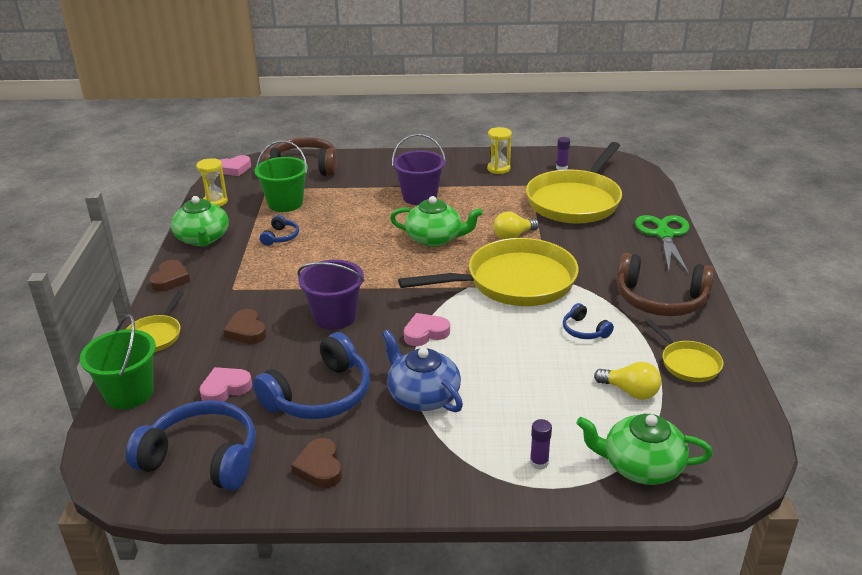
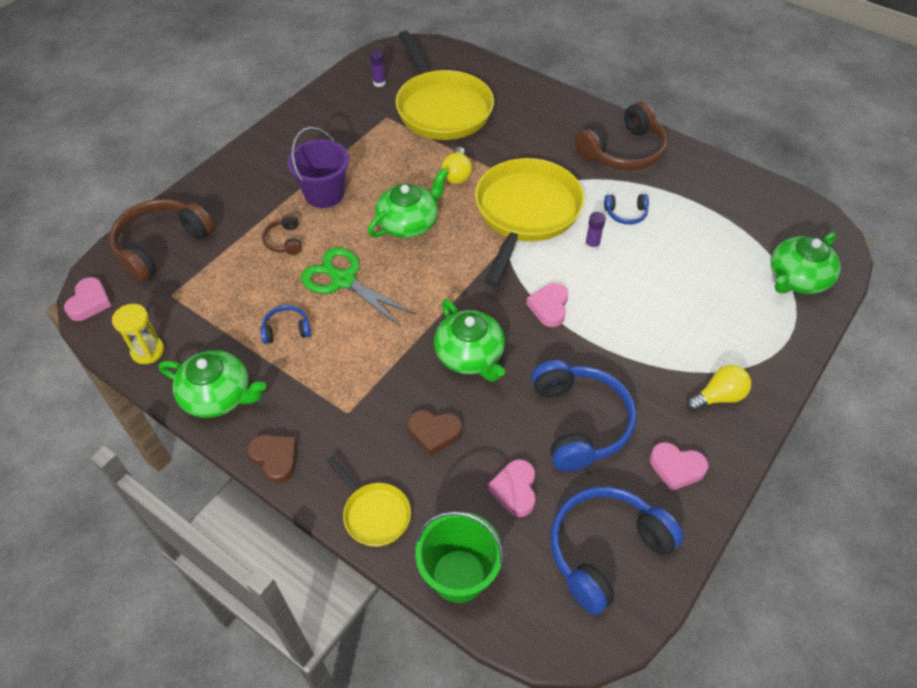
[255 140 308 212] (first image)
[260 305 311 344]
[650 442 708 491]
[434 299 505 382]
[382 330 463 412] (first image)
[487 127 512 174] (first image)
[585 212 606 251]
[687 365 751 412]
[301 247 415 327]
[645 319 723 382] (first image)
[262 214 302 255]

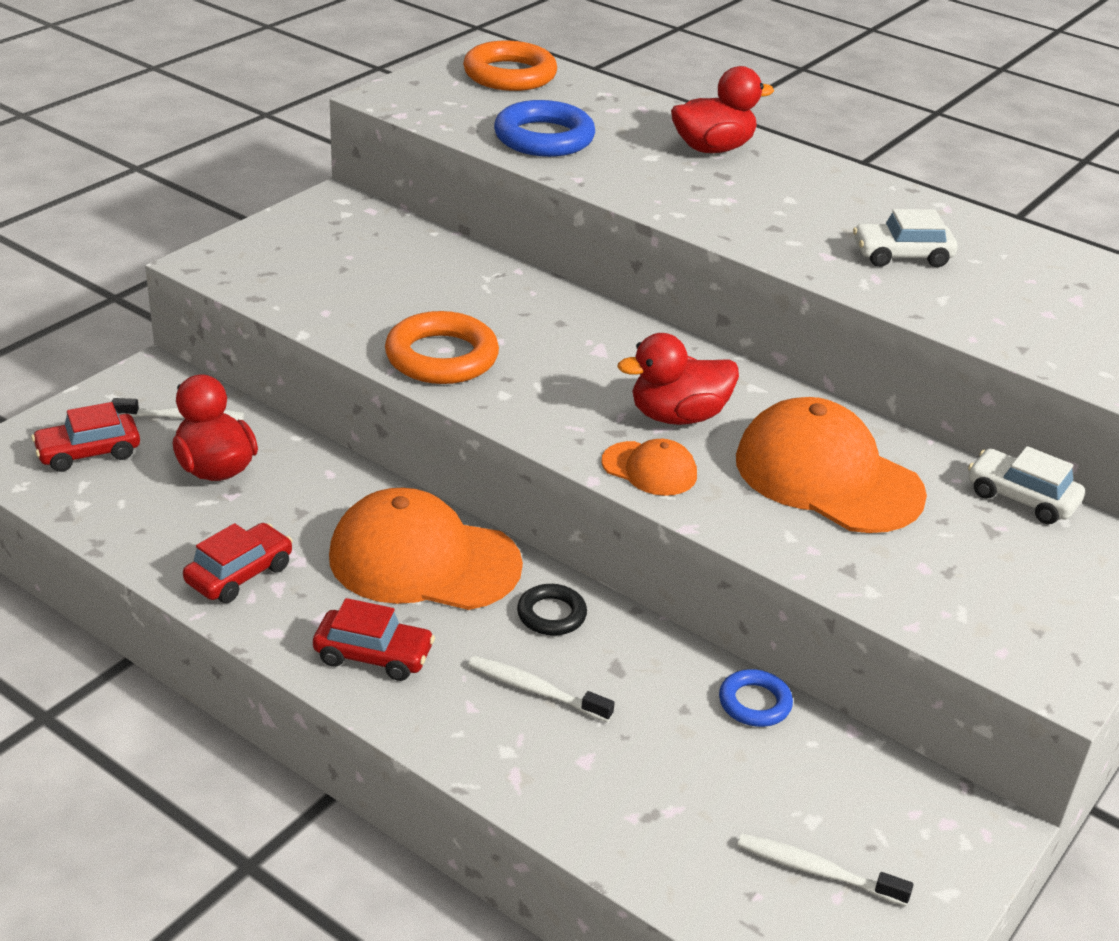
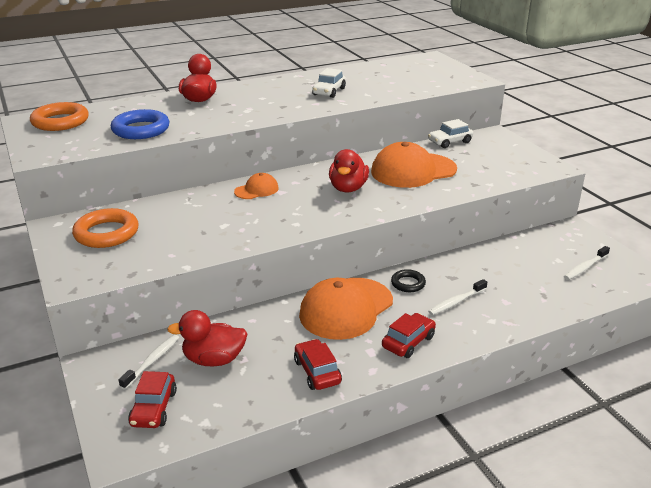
[72 208 139 248]
[234 173 279 199]
[719 669 793 727] (first image)

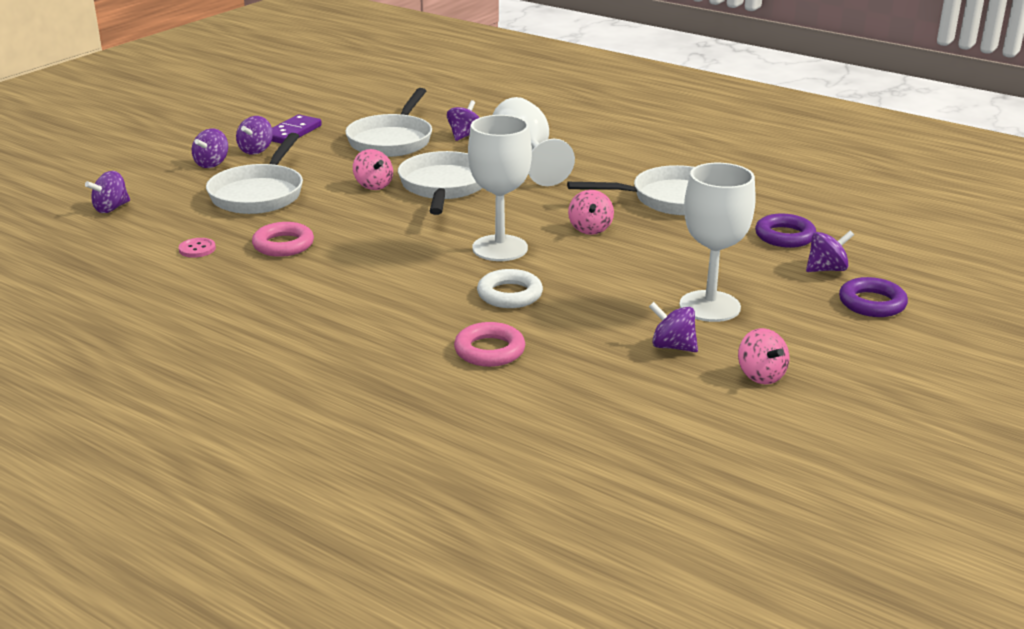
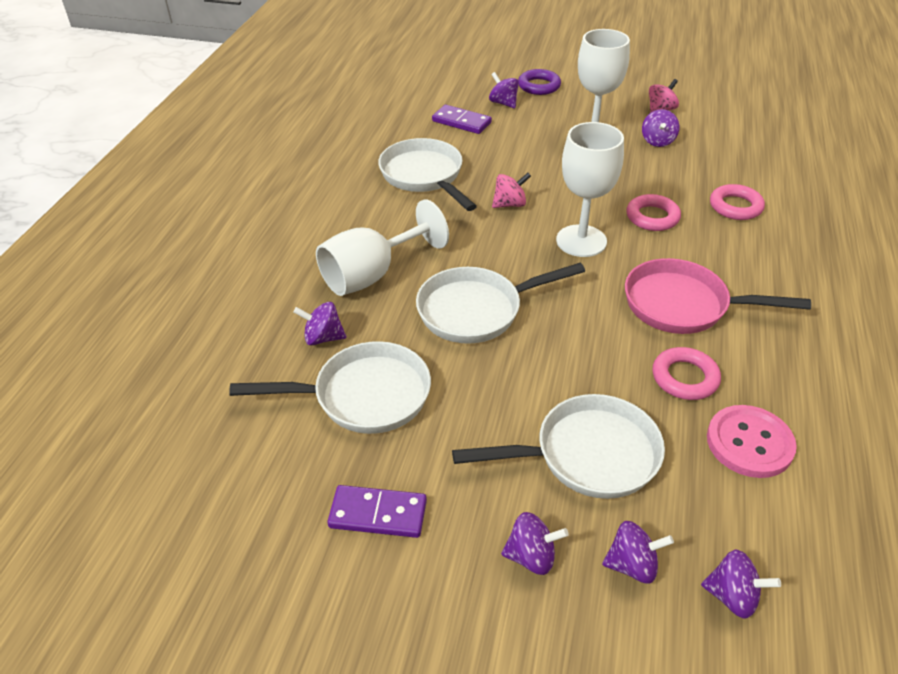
[707 405 797 478]
[602 521 674 584]
[353 149 393 190] (first image)
[626 194 681 231]
[432 105 492 134]
[625 258 811 334]

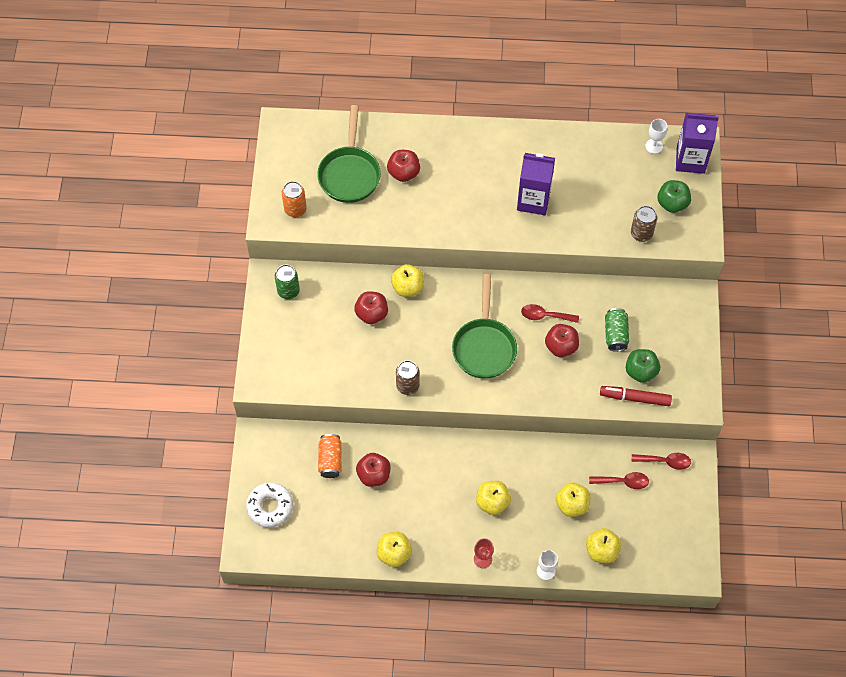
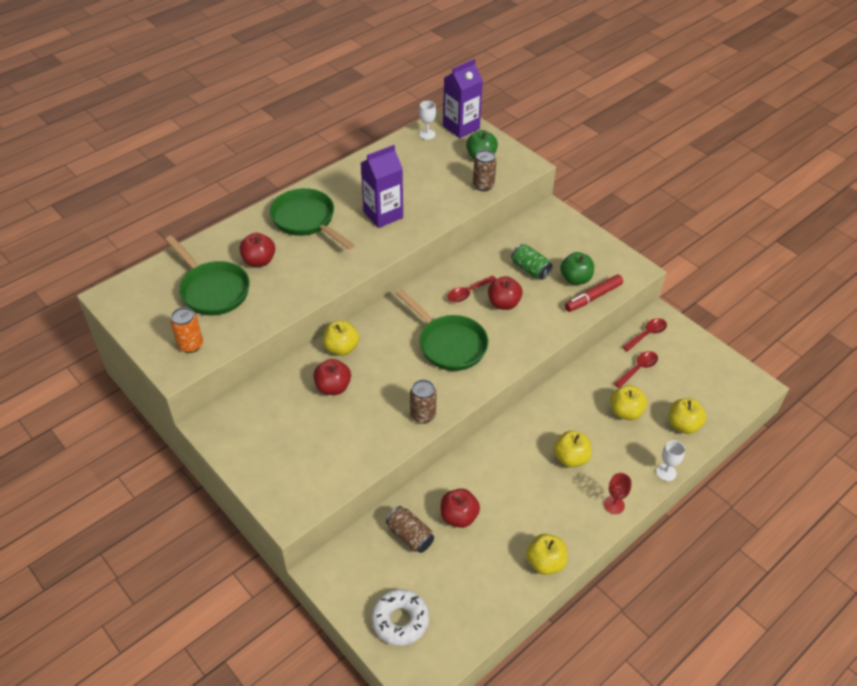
[275 264 300 299] (first image)
[386 506 434 553]
[270 188 355 250]

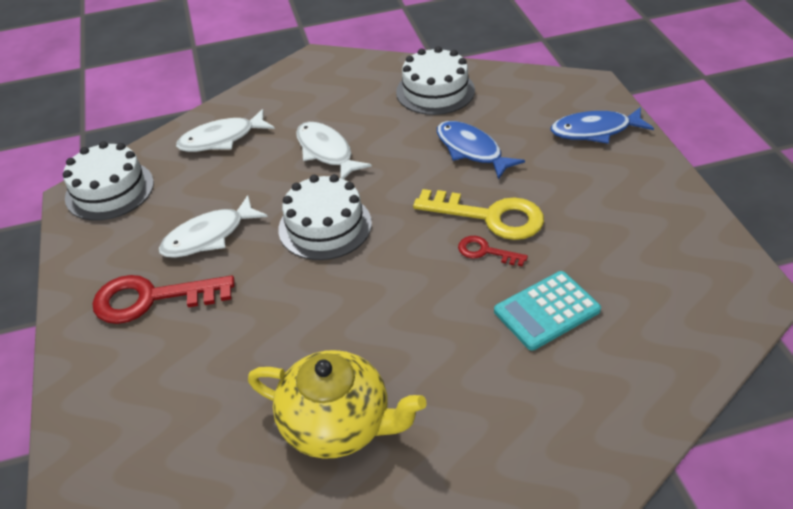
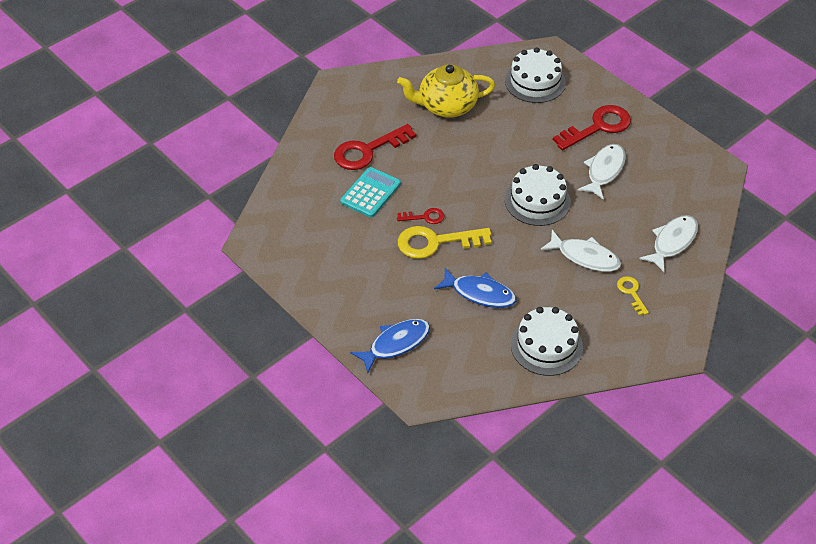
[505 47 566 103]
[334 124 416 170]
[617 276 649 316]

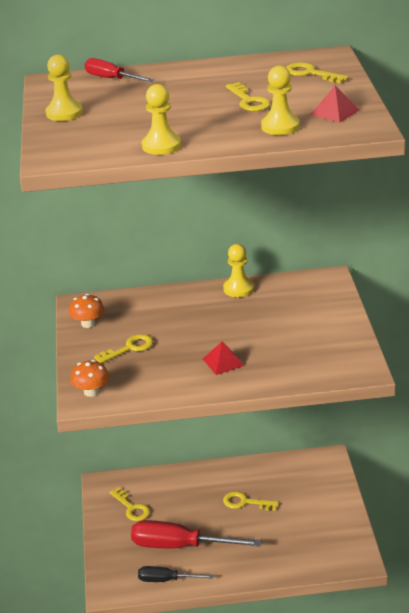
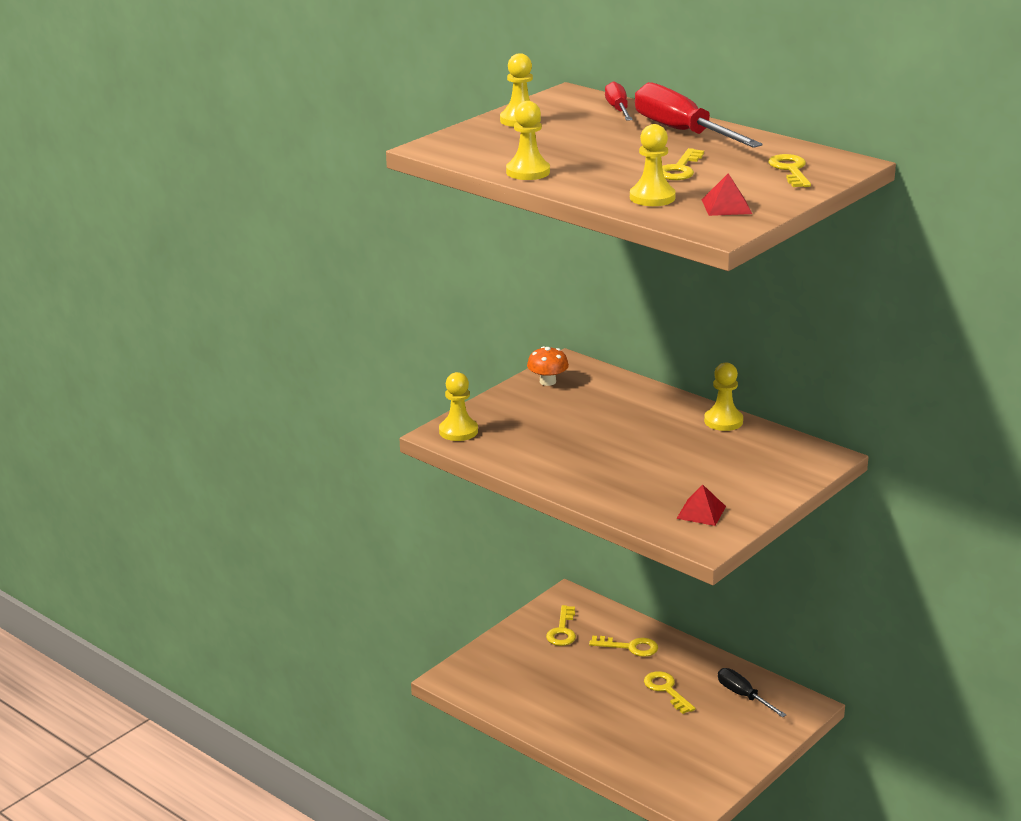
[439 372 478 441]
[589 636 658 657]
[635 82 763 148]
[718 668 786 717]
[676 485 726 526]

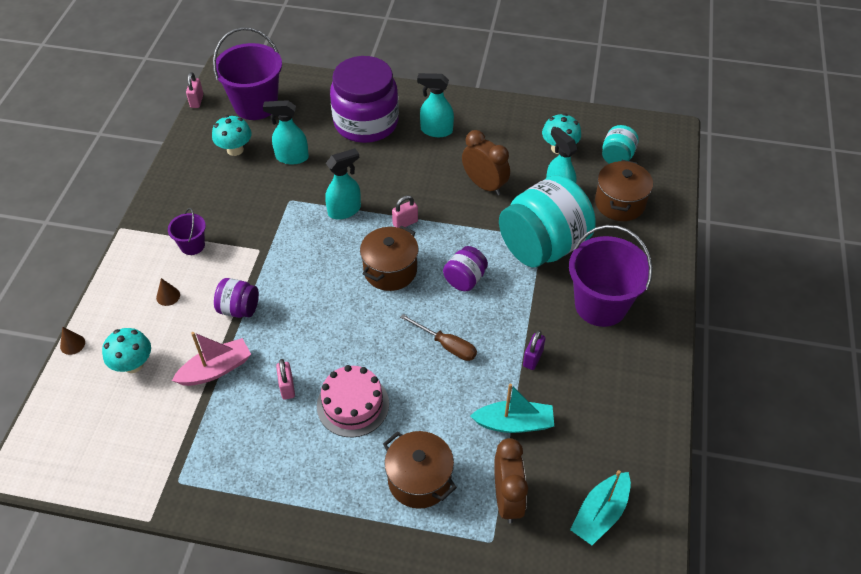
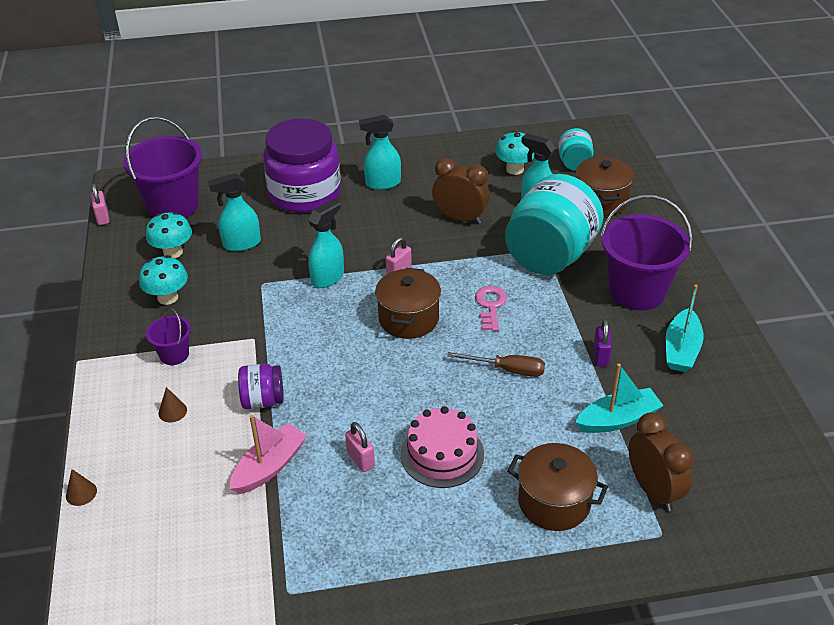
[139 255 188 305]
[475 286 507 331]
[666 285 703 372]

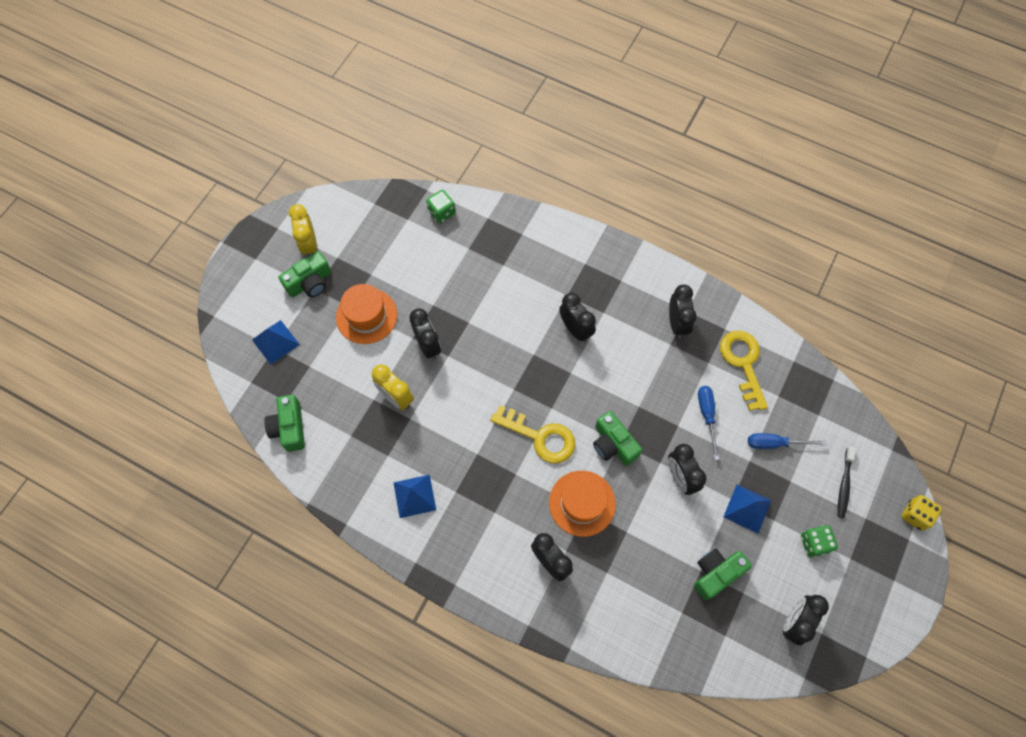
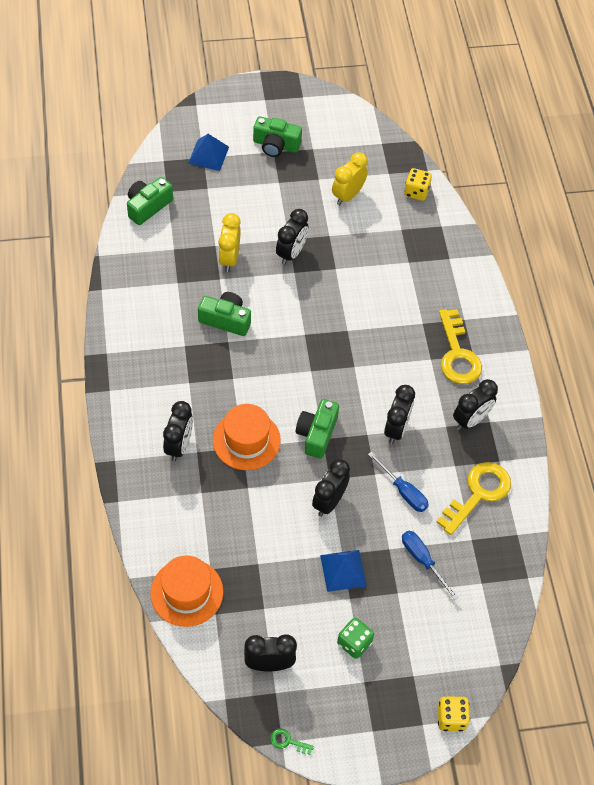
[332 152 368 205]
[150 555 223 627]
[393 475 436 518] (first image)
[404 168 432 201]
[439 309 482 384]
[384 385 415 444]
[198 292 251 336]
[368 452 429 512]
[838 446 856 518] (first image)
[270 728 314 755]

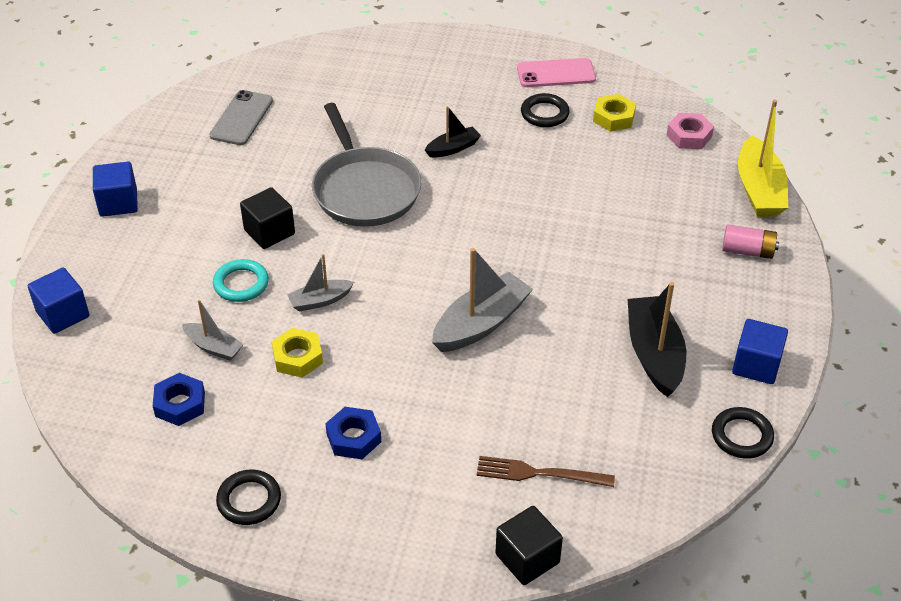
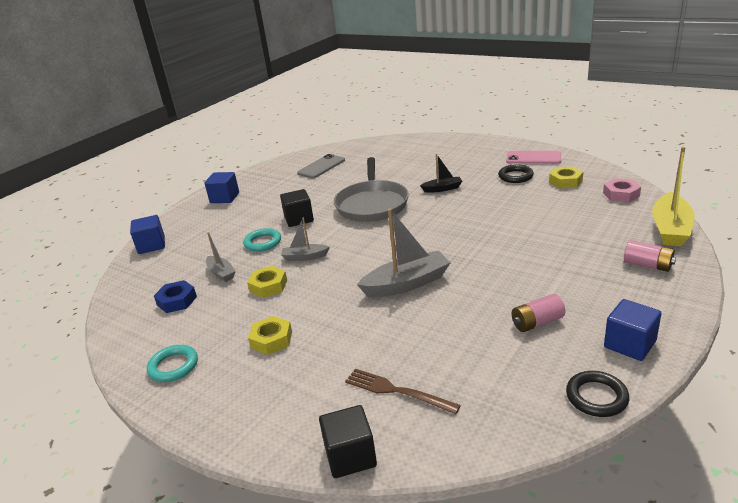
[147 345 198 382]
[248 316 292 355]
[512 294 565 332]

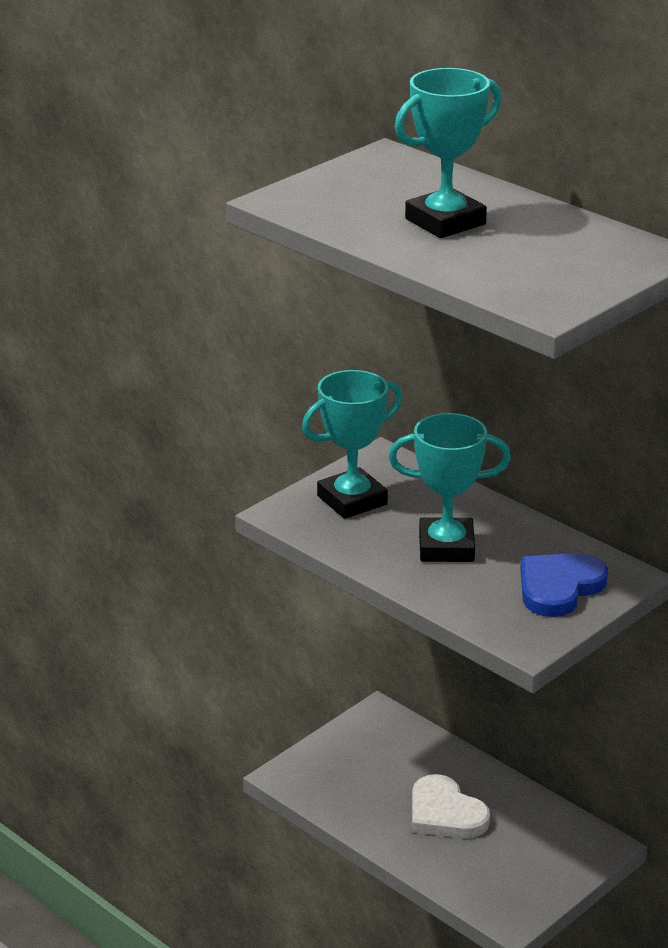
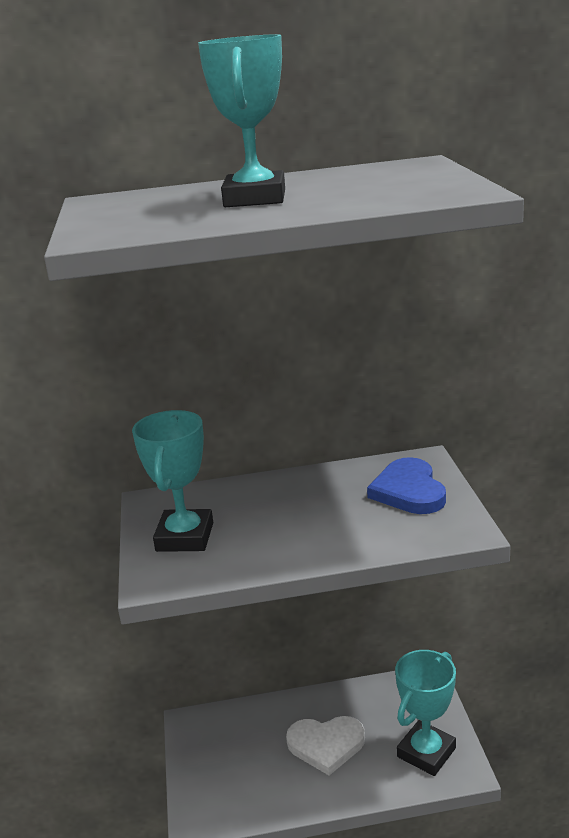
[395 650 456 776]

